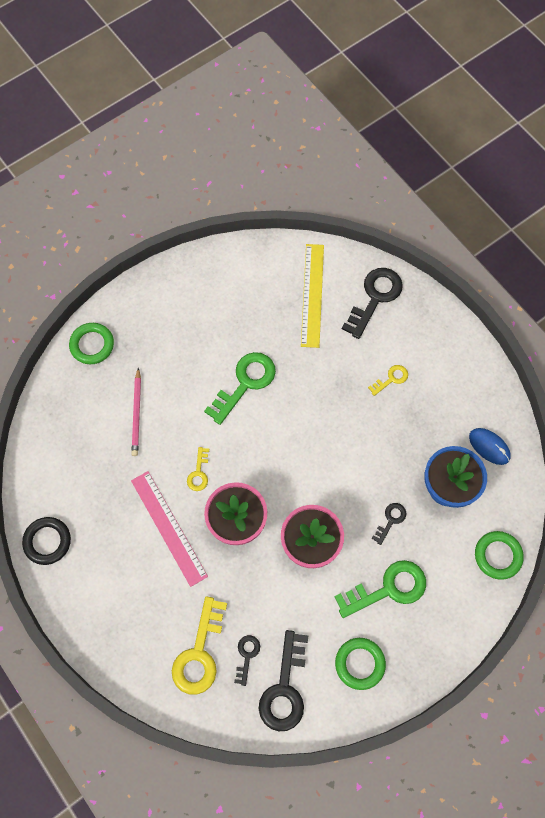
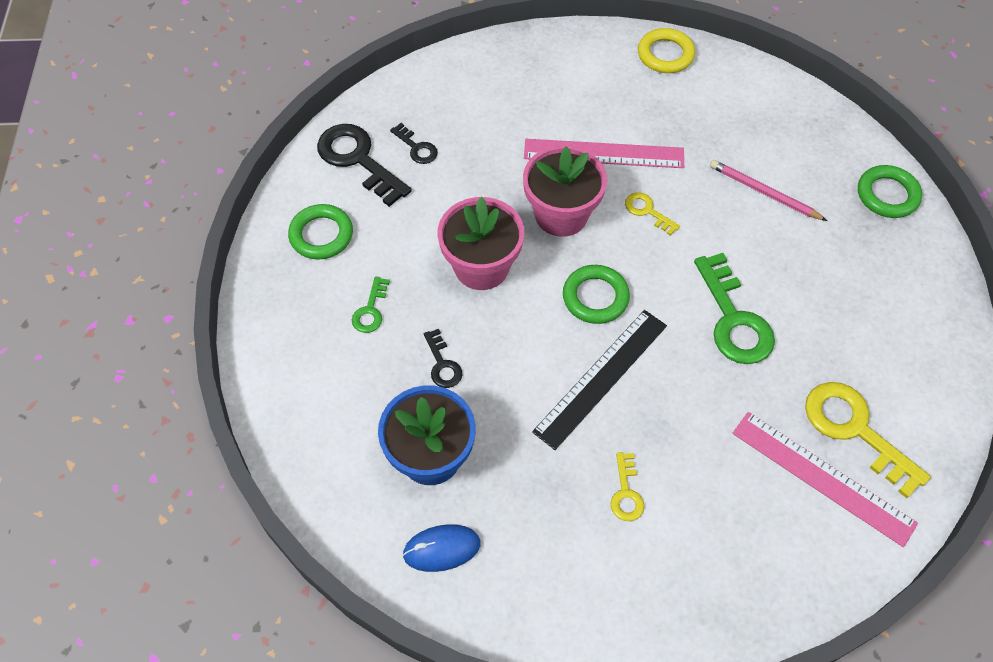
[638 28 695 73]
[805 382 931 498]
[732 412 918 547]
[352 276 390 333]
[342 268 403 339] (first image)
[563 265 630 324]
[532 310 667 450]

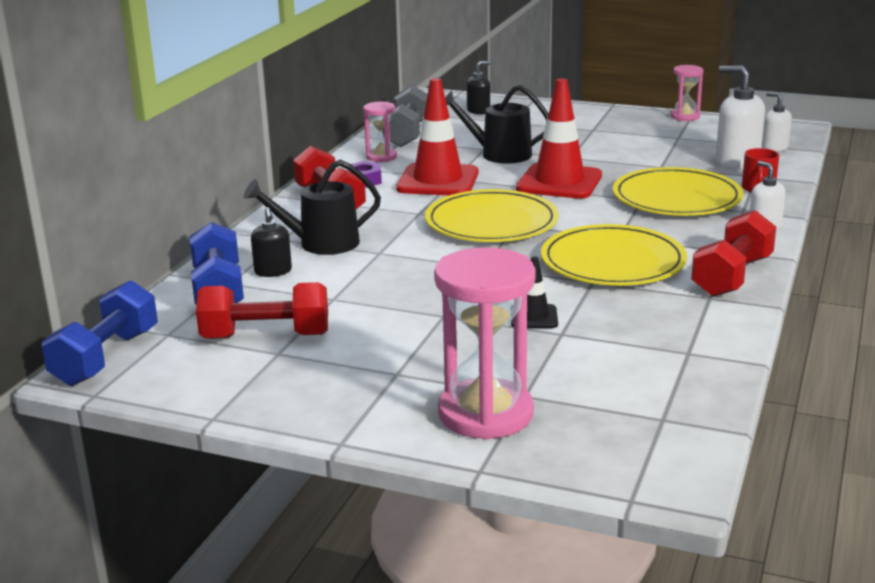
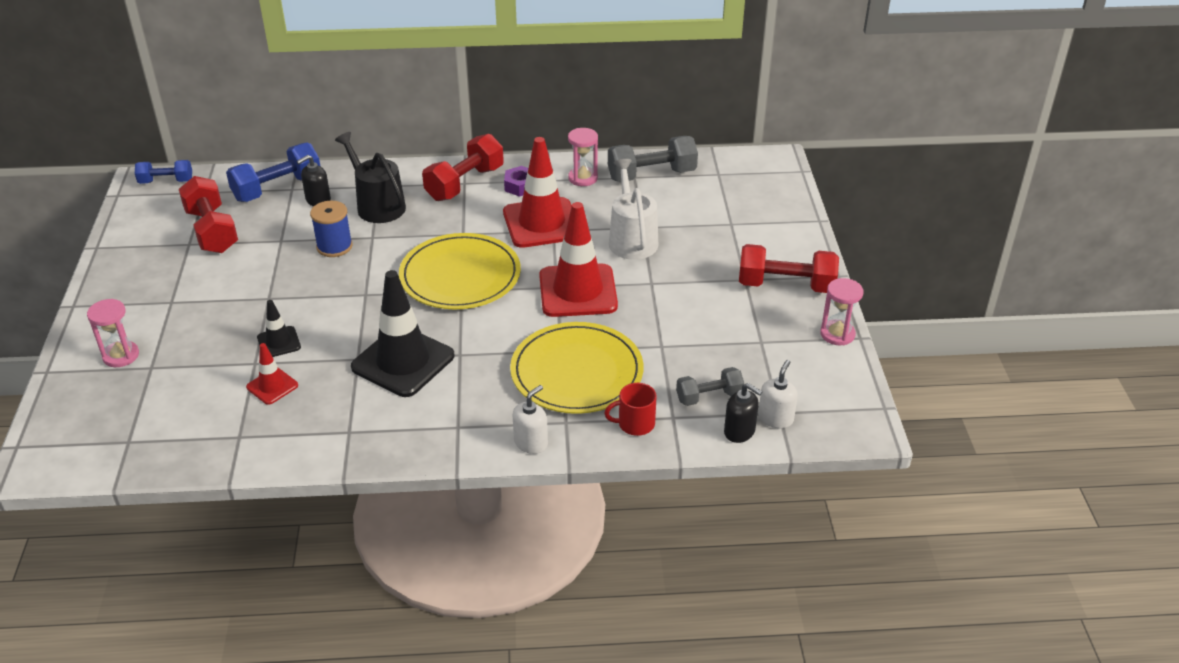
[135 160 192 184]
[87 299 139 367]
[609 159 658 260]
[724 383 762 443]
[351 270 454 397]
[739 244 839 293]
[676 367 744 406]
[246 343 298 405]
[310 201 353 257]

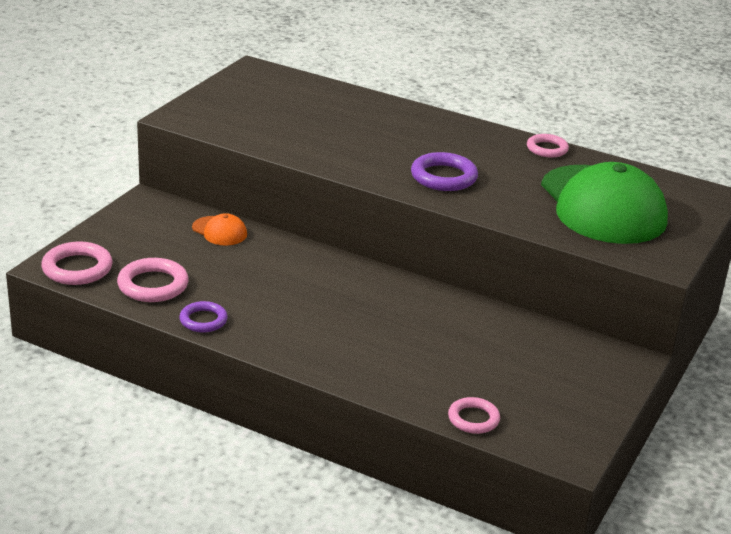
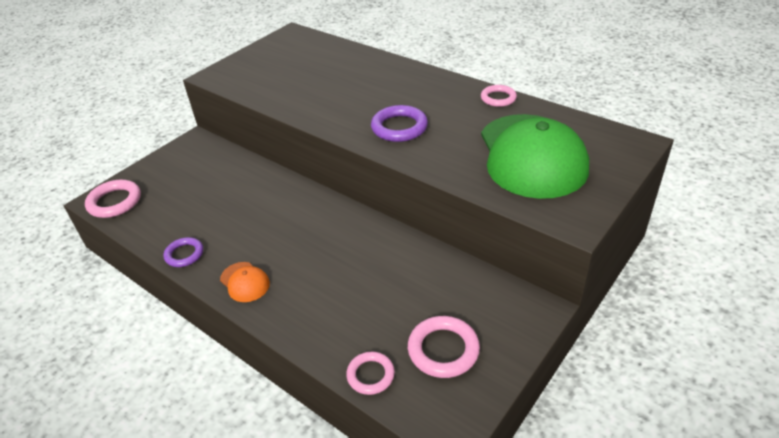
[408 316 480 378]
[220 262 270 302]

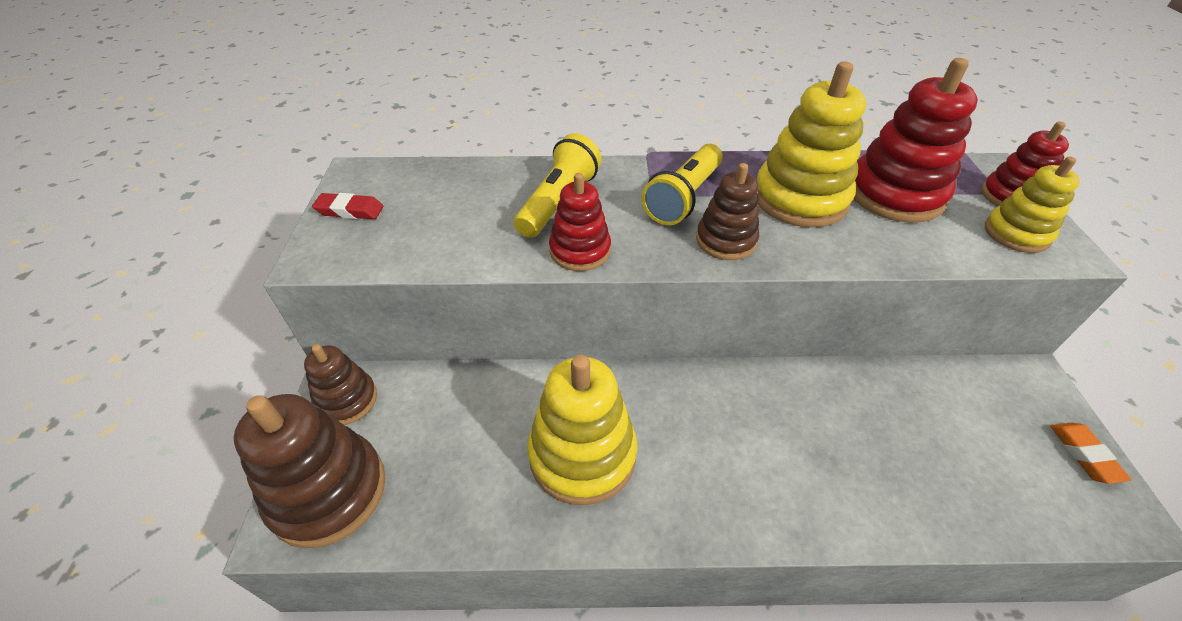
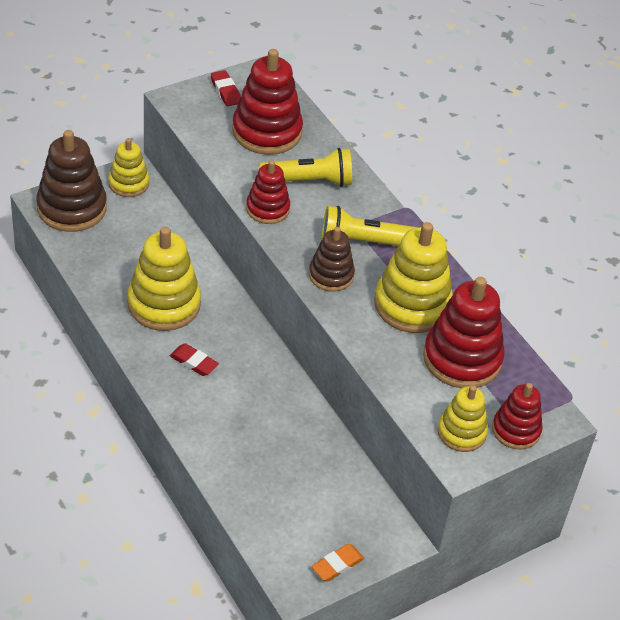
[108 138 149 197]
[170 343 219 376]
[232 49 303 155]

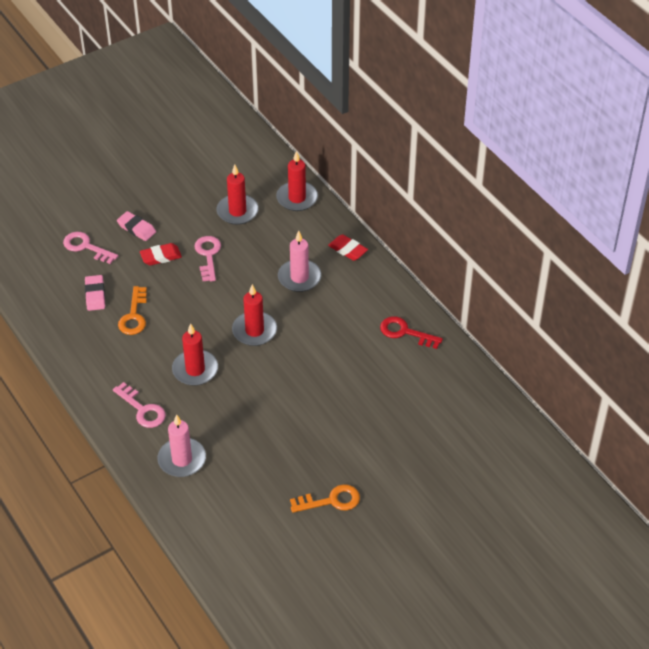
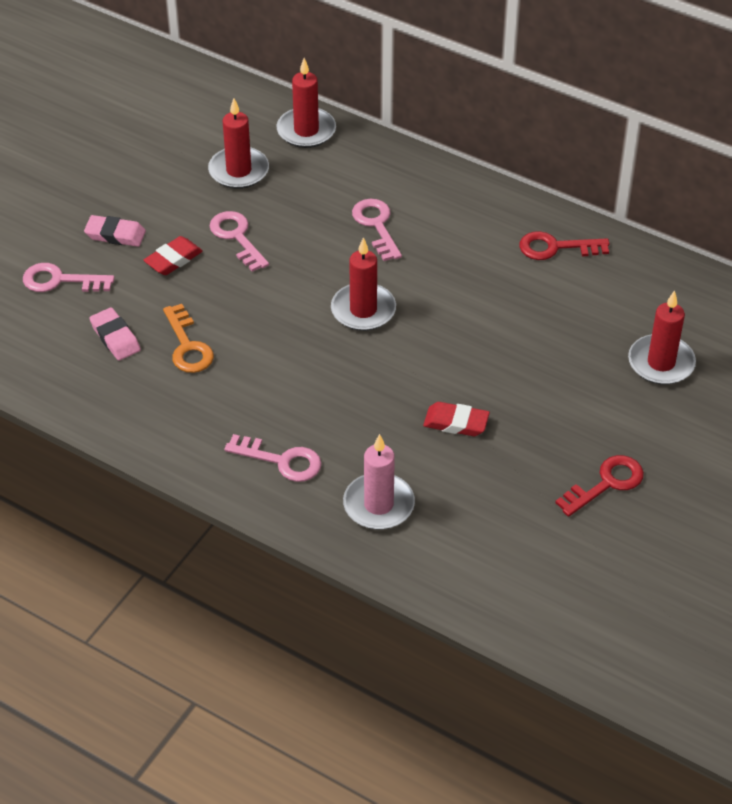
[628 290 696 385]
[352 199 402 261]
[555 455 644 517]
[423 402 490 436]

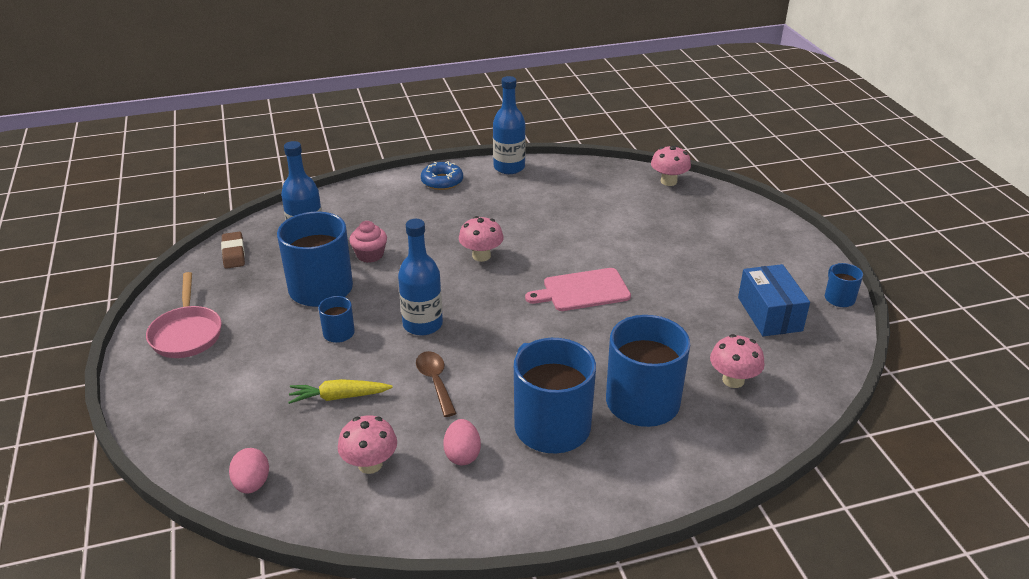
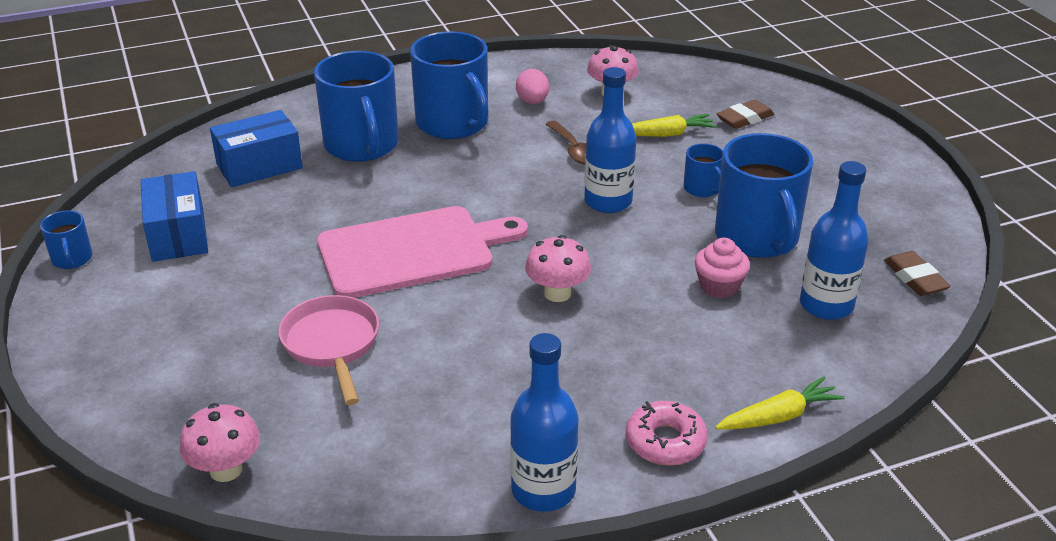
[278 295 379 405]
[229 448 269 493] (first image)
[626 401 708 466]
[317 206 528 298]
[210 110 303 187]
[715 377 845 430]
[716 99 774 129]

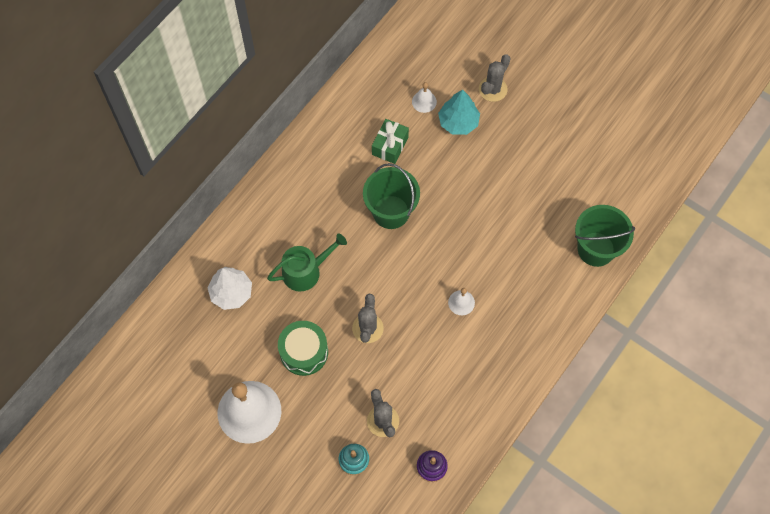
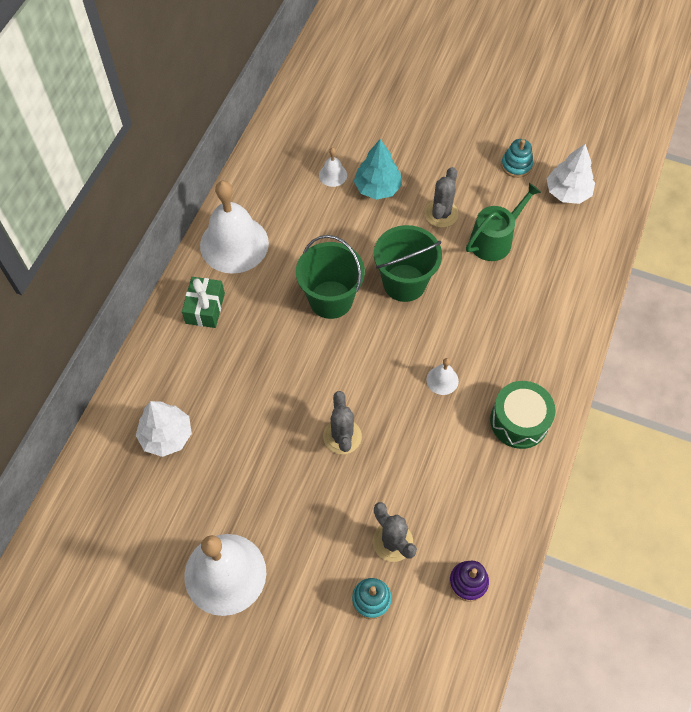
[466 183 541 261]
[490 381 556 449]
[182 277 225 328]
[425 167 459 228]
[374 225 442 302]
[200 181 269 274]
[501 139 533 178]
[547 144 595 204]

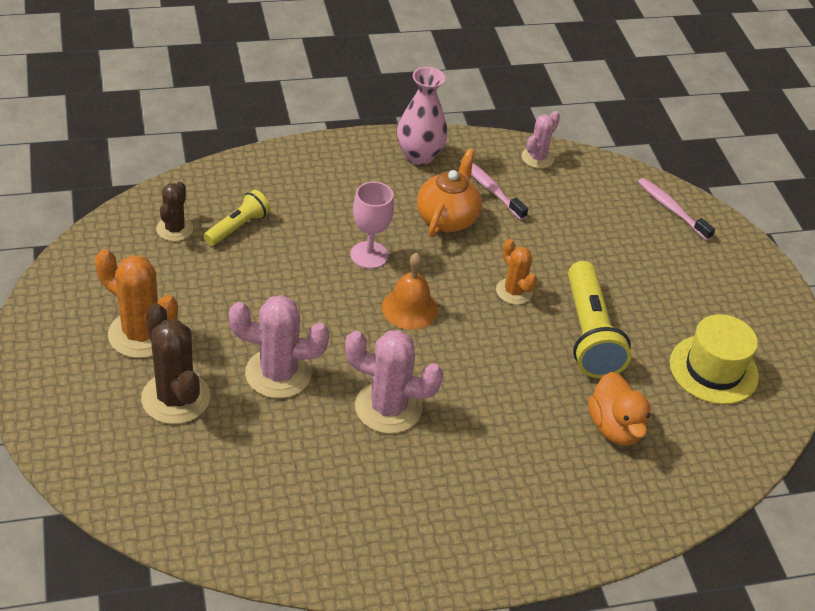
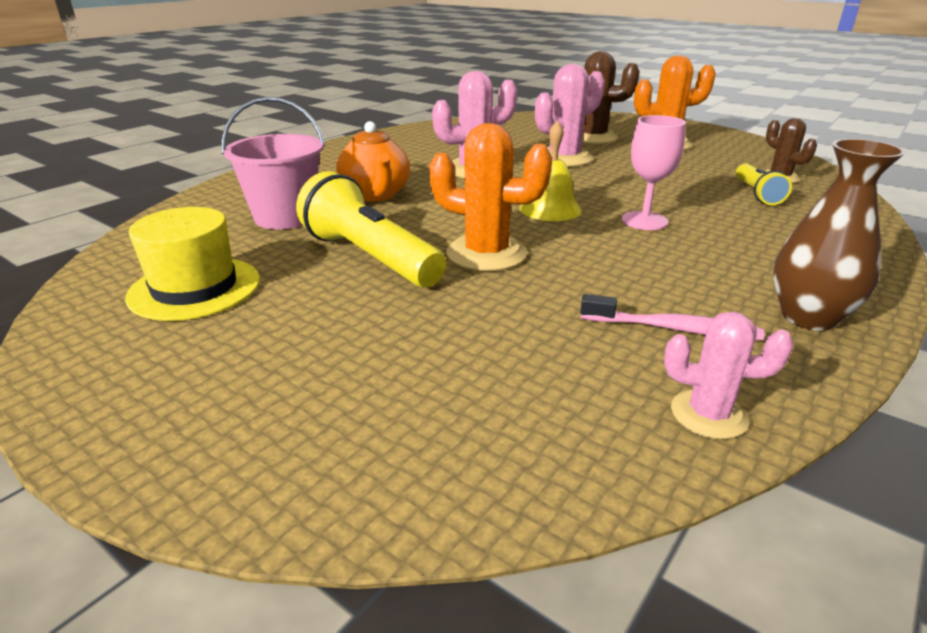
[519 121 582 221]
[773 139 905 331]
[336 121 410 201]
[429 123 552 271]
[664 312 794 439]
[221 97 325 229]
[638 178 715 241] (first image)

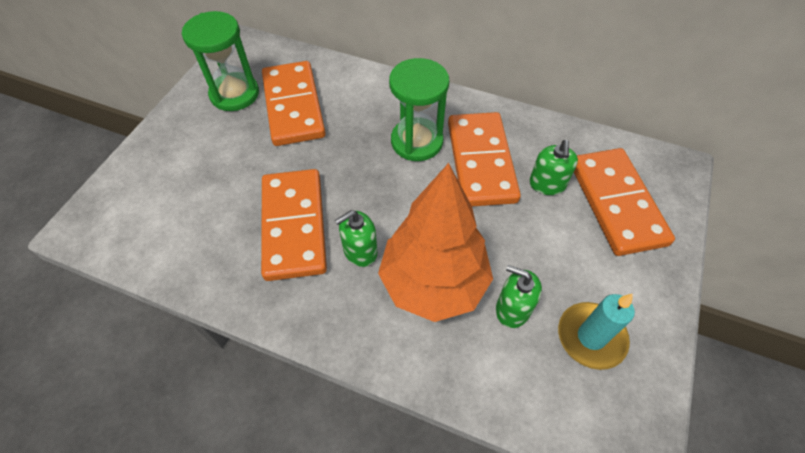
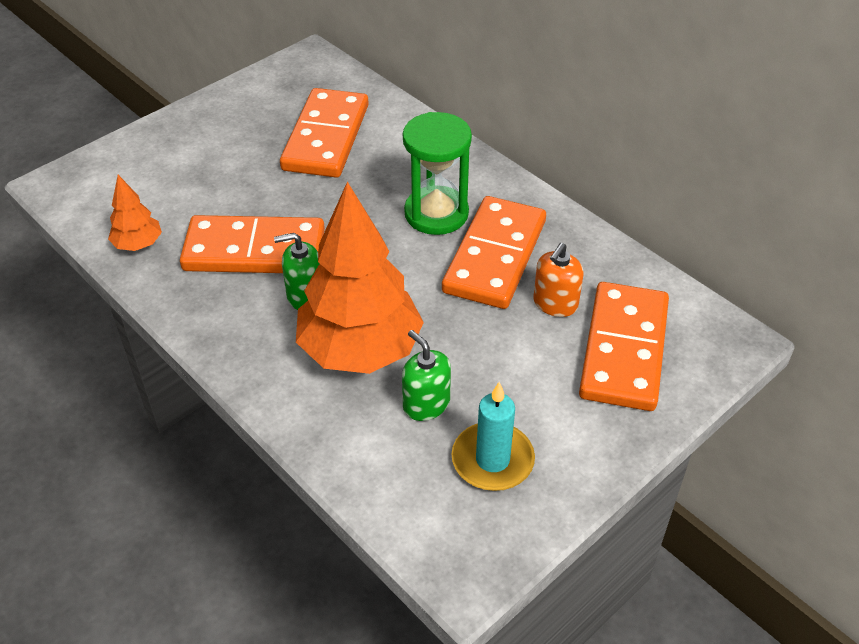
[182 11 259 111] (first image)
[180 215 325 273]
[533 243 584 317]
[108 175 162 251]

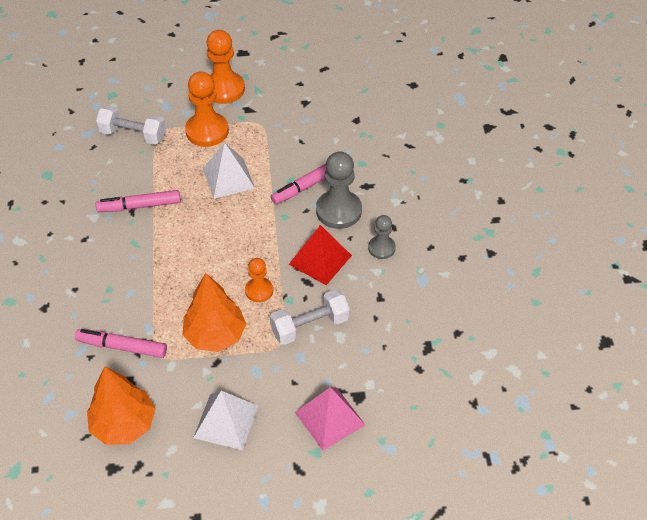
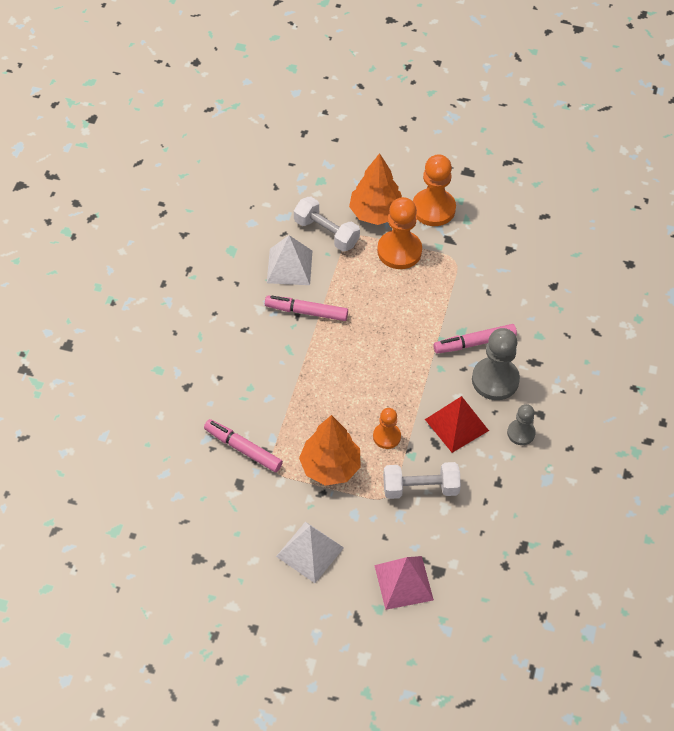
[349 153 402 225]
[267 235 312 285]

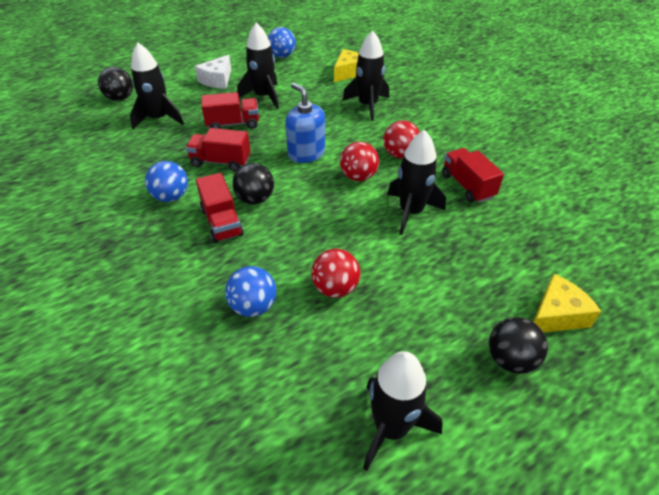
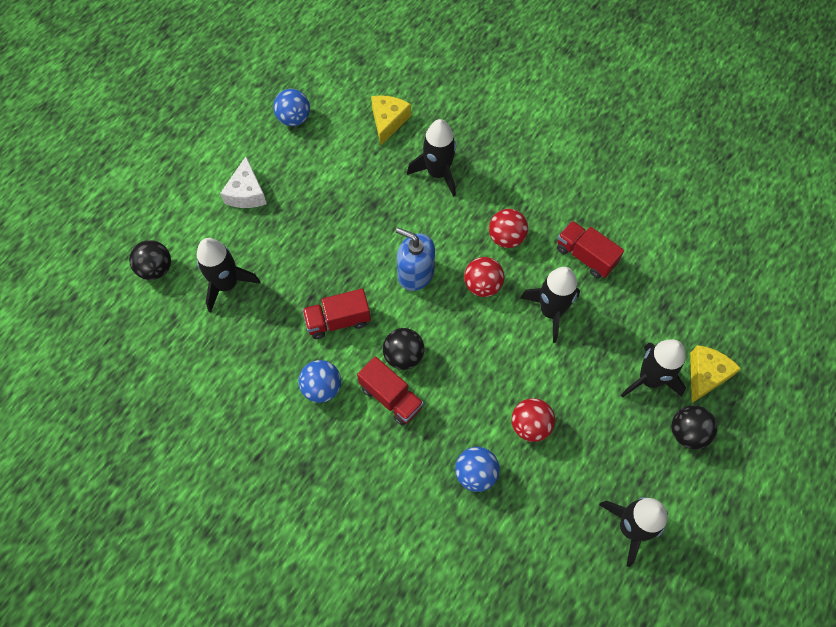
[201 92 259 129] (first image)
[621 339 686 398]

